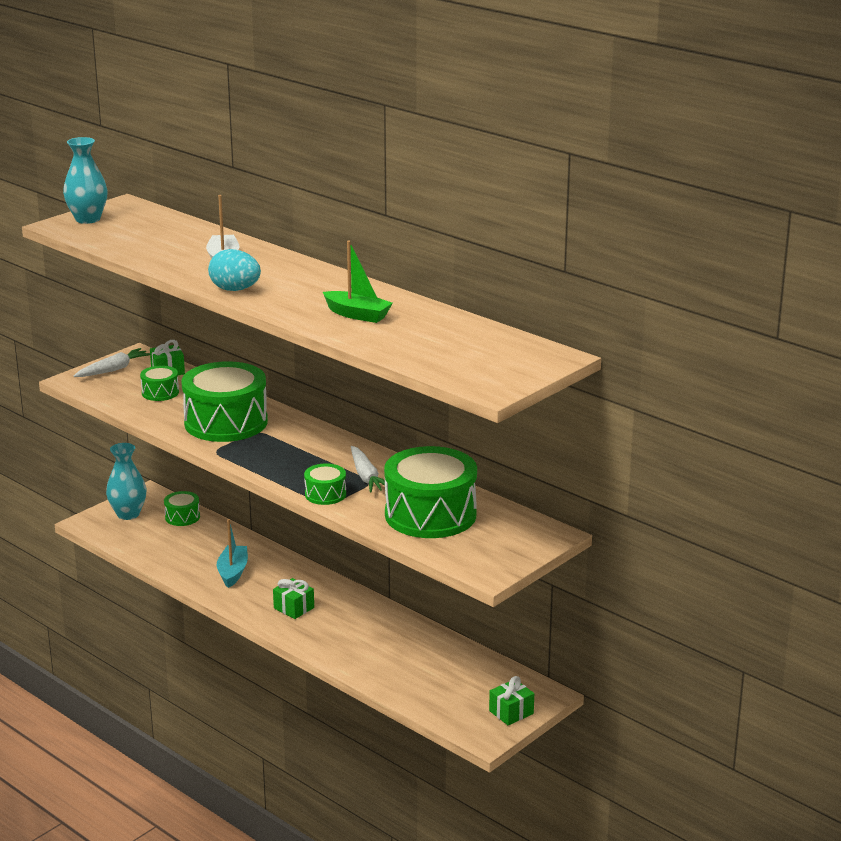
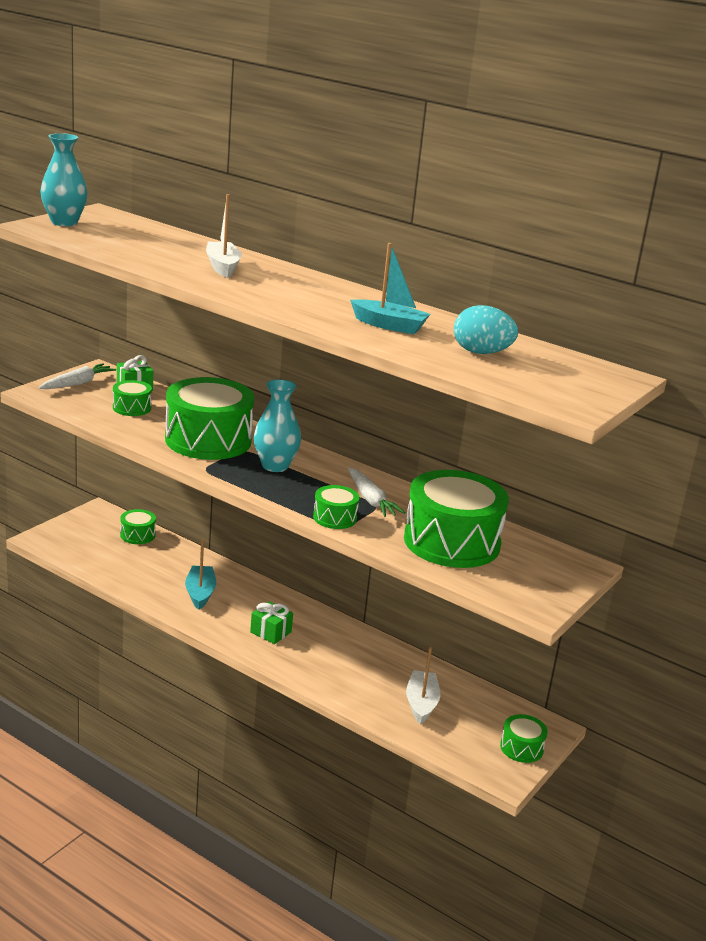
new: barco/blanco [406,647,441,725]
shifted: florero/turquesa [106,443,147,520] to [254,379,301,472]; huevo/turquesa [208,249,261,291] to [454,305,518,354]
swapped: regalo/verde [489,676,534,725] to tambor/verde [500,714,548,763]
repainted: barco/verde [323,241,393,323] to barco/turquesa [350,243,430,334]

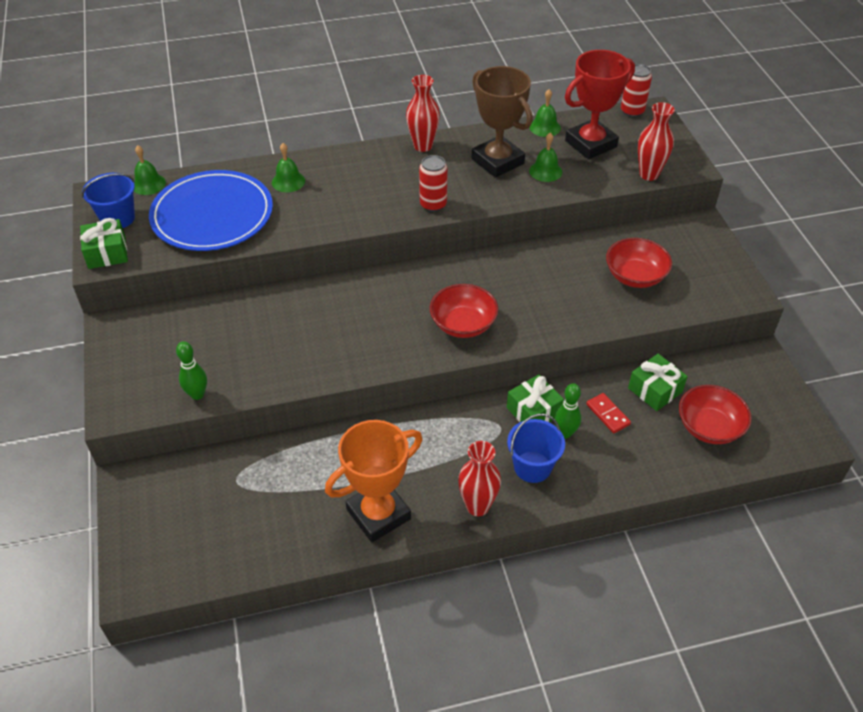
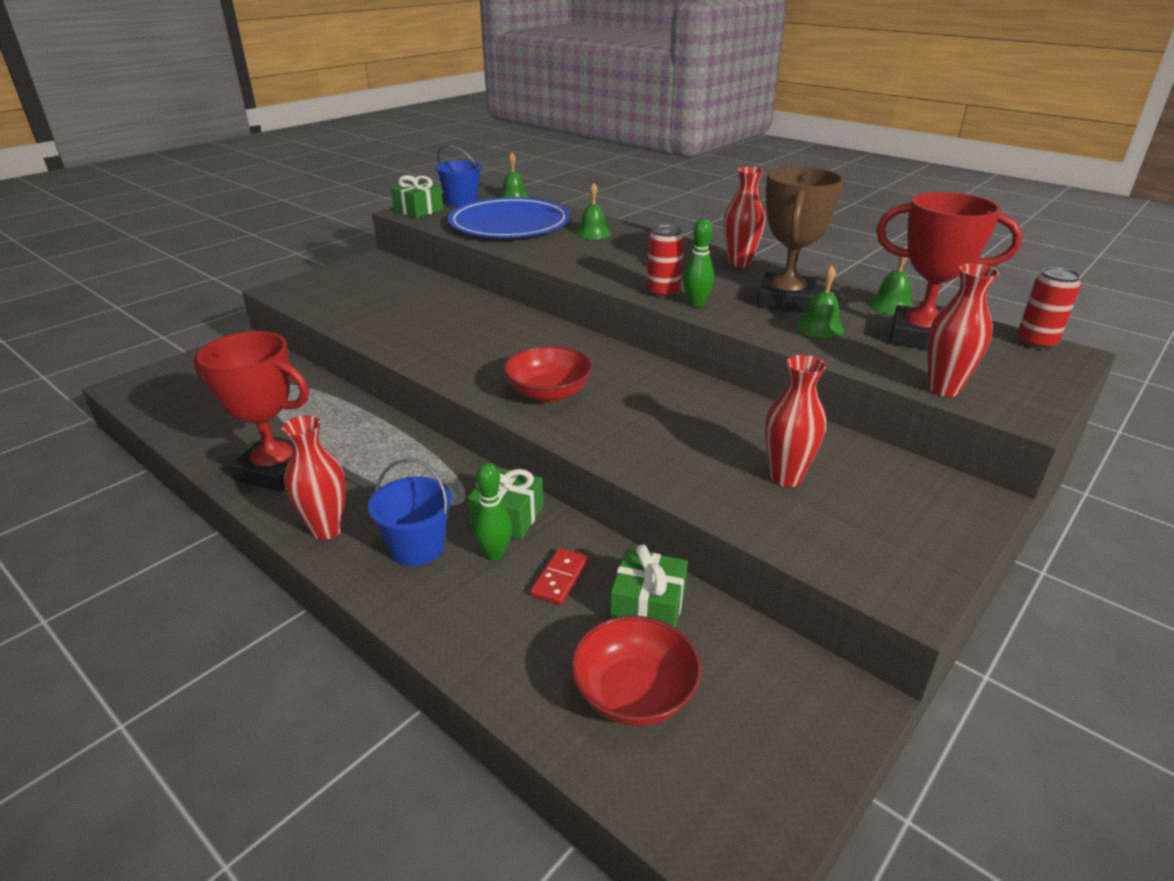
shifted: bolo/verde [176,341,207,400] to [683,218,714,307]
swapped: cuenco/rojo [606,238,672,288] to florero/rojo [765,355,826,487]
repainted: trofeo/naranja [325,420,422,542] to trofeo/rojo [193,331,309,492]

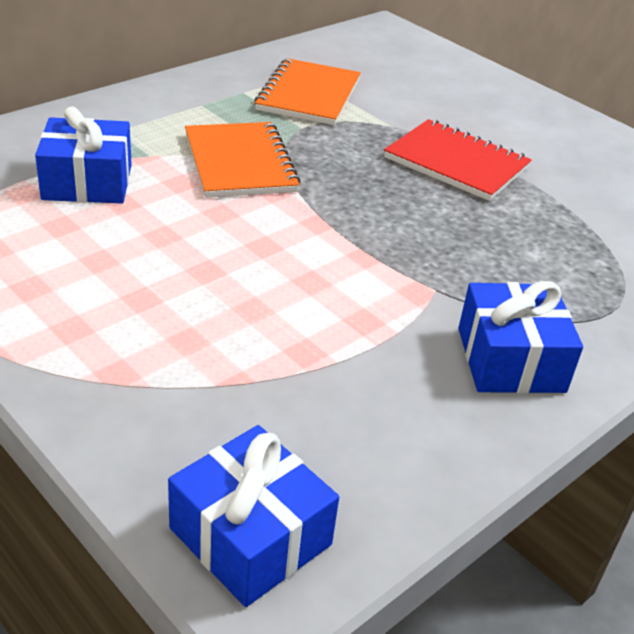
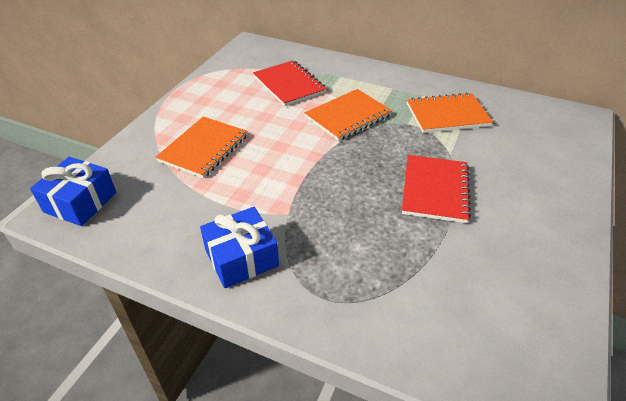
new: cuaderno/naranja [156,117,248,178]
swapped: regalo/azul [35,106,132,204] to cuaderno/rojo [253,60,327,106]

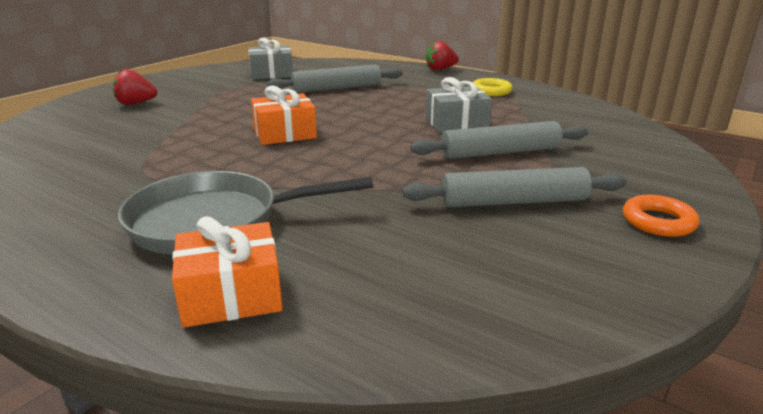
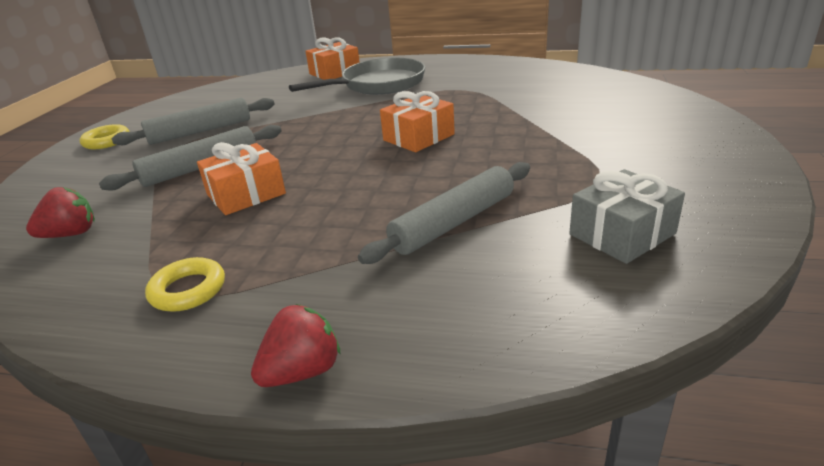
shifted: fresa/rojo [113,69,157,105] to [26,187,95,238]
repainted: anillo/naranja [623,195,699,237] to anillo/amarillo [80,124,129,149]; regalo/gris [426,77,492,133] to regalo/naranja [197,142,286,215]

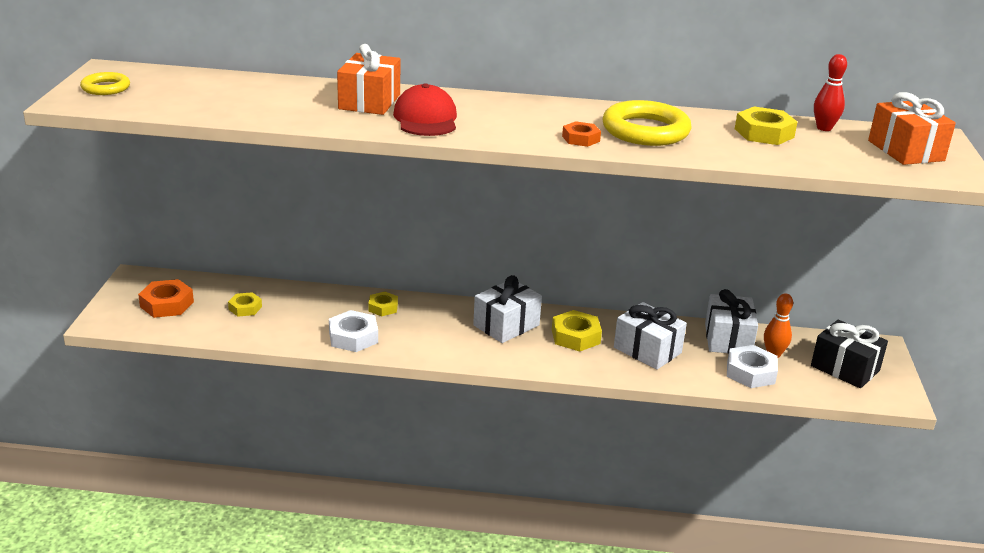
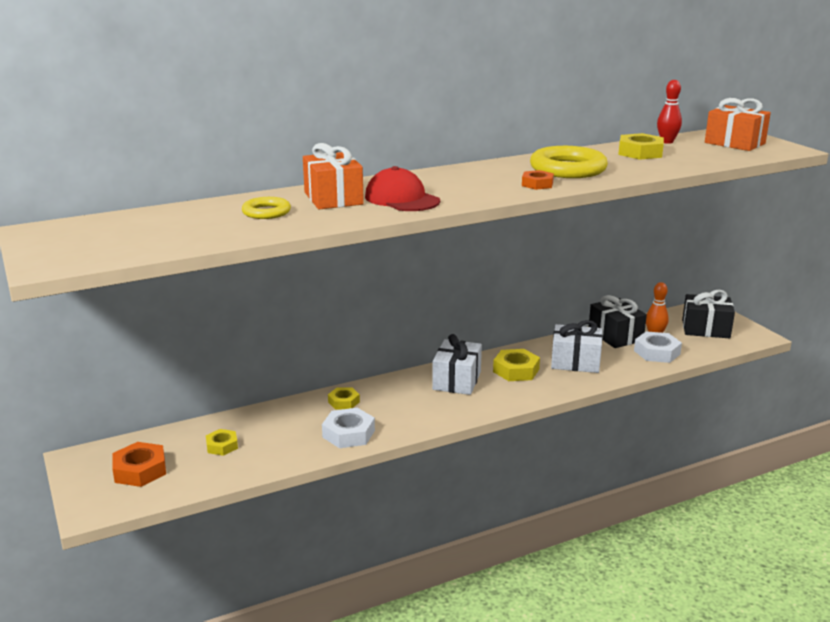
shifted: anillo/amarillo [80,72,130,95] to [242,197,291,219]
repainted: regalo/blanco [705,289,758,354] to regalo/negro [589,295,647,348]

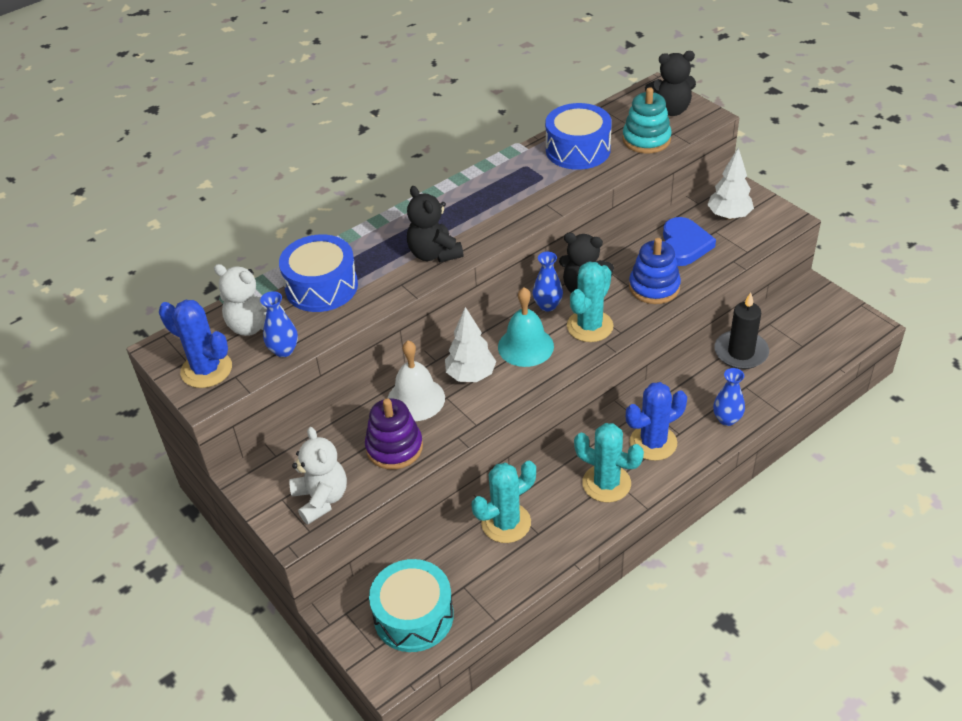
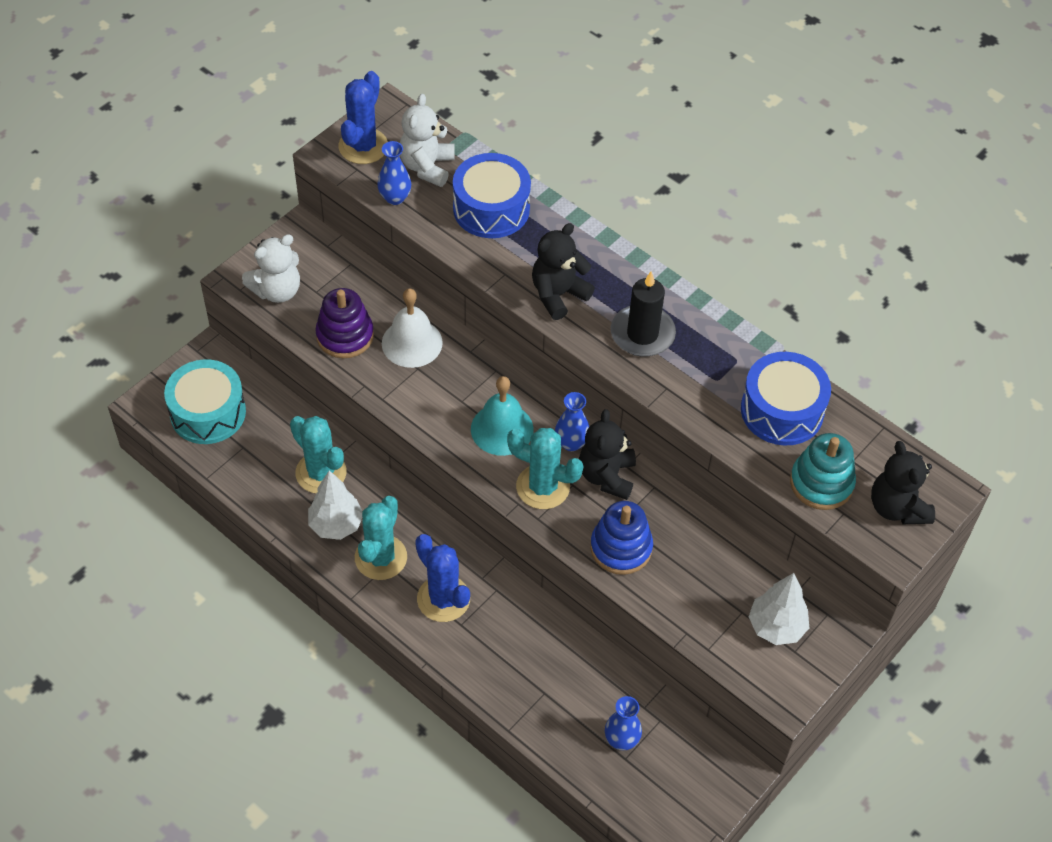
gone: corazón/azul [663,217,716,266]
shifted: árbol/blanco [445,307,496,382] to [308,470,362,540]; florero/azul [713,368,745,426] to [605,696,642,750]; vela/negro [714,293,769,369] to [611,271,676,357]

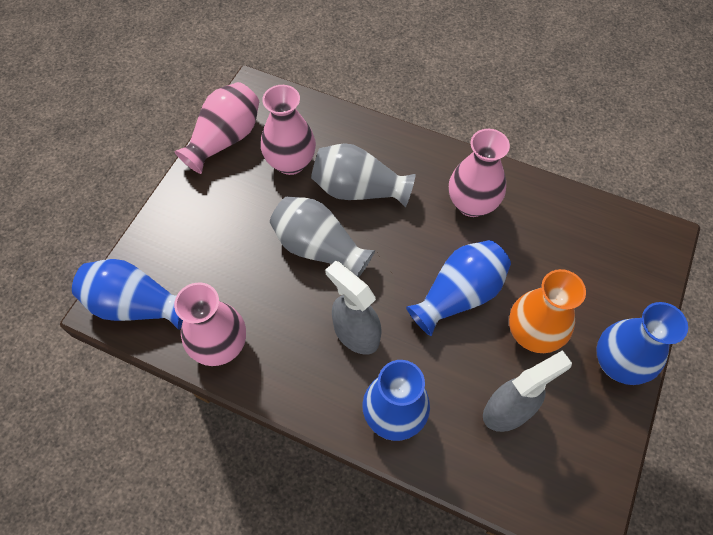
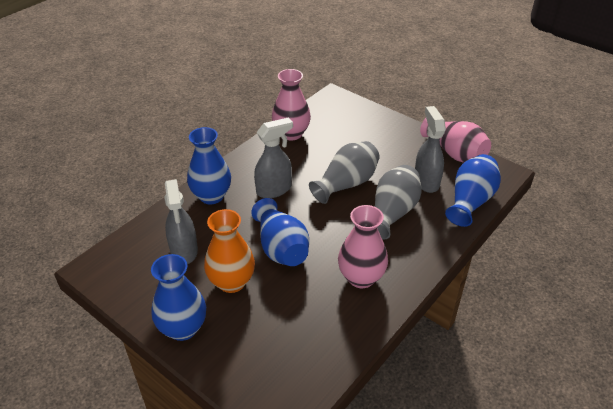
shifted: florero/azul [72,259,183,330] to [445,154,501,227]
swapped: florero/rosa [261,85,316,175] to pulverizador/gris [415,106,446,193]

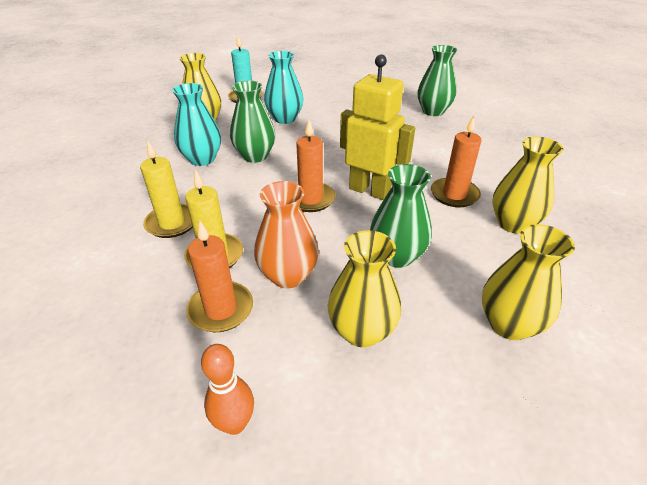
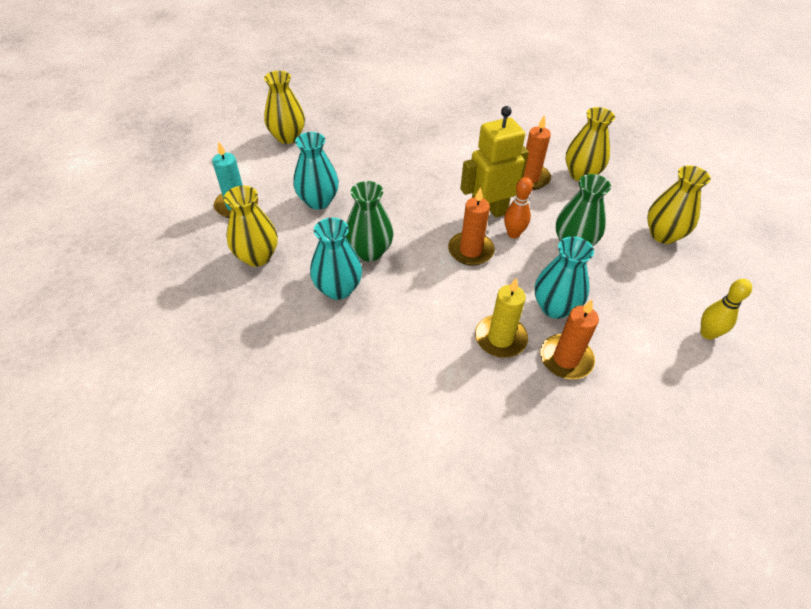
gone: vela/amarillo [140,141,193,238]; florero/verde [417,45,457,116]
new: bolo/amarillo [700,279,752,340]
shifted: florero/amarillo [328,230,401,347] to [264,71,305,144]; bolo/naranja [201,344,254,435] to [504,177,533,238]
repainted: florero/naranja [254,181,319,288] to florero/turquesa [535,236,594,319]

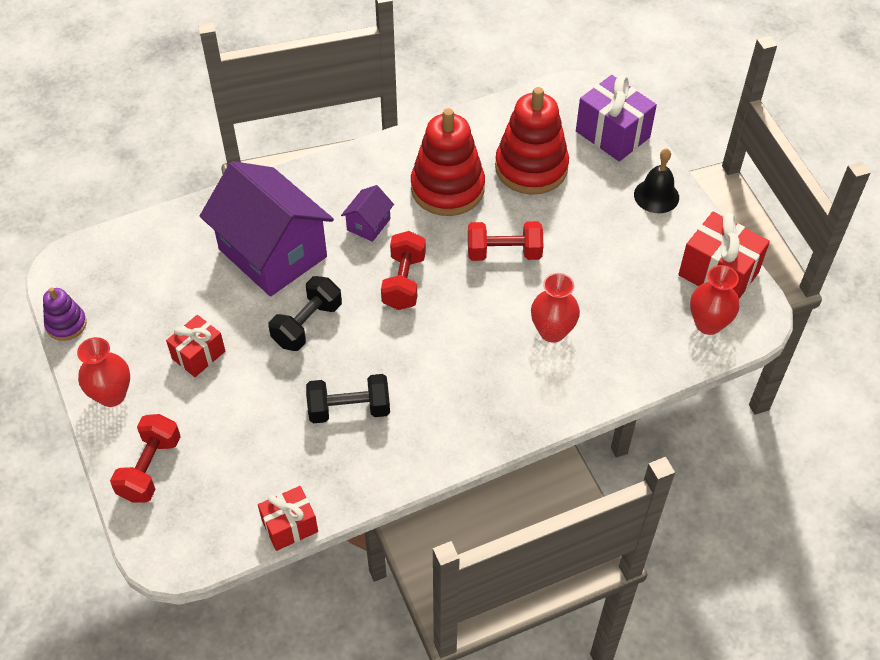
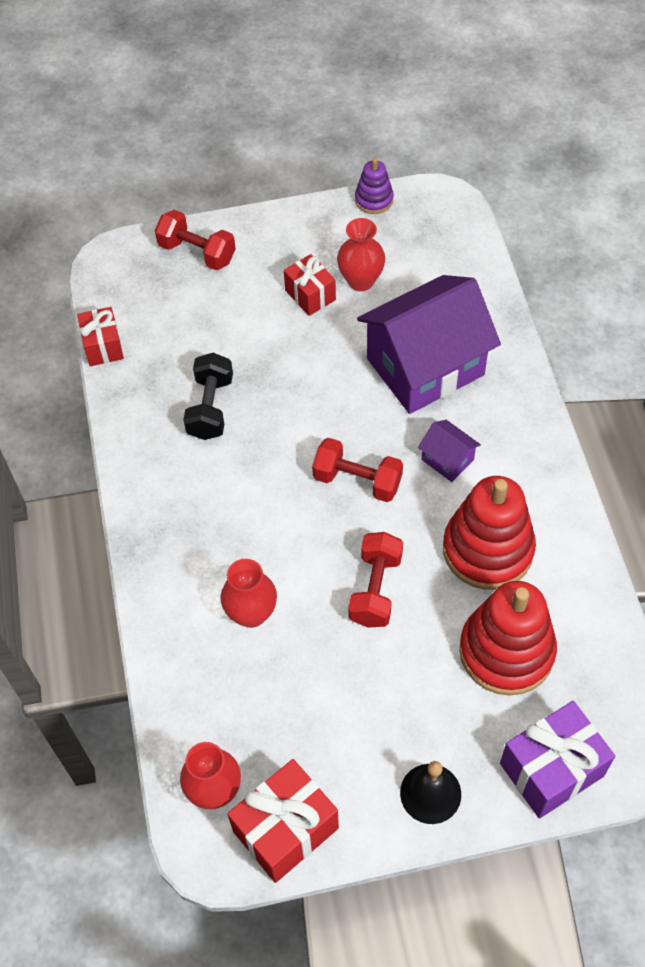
gone: mancuerna/negro [269,276,342,351]
shifted: florero/rojo [77,337,130,407] to [337,218,385,291]

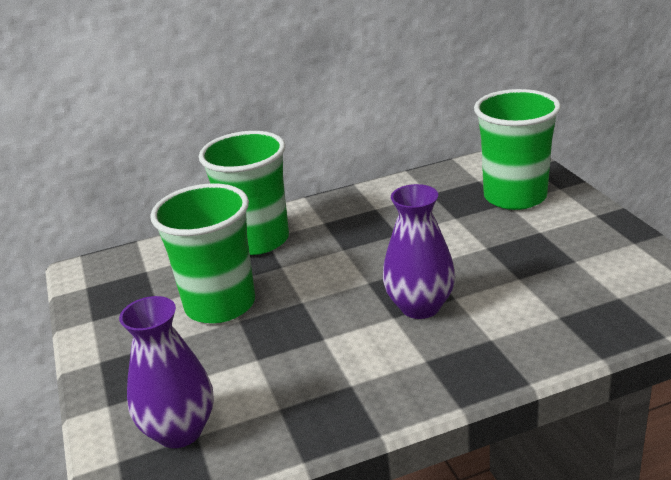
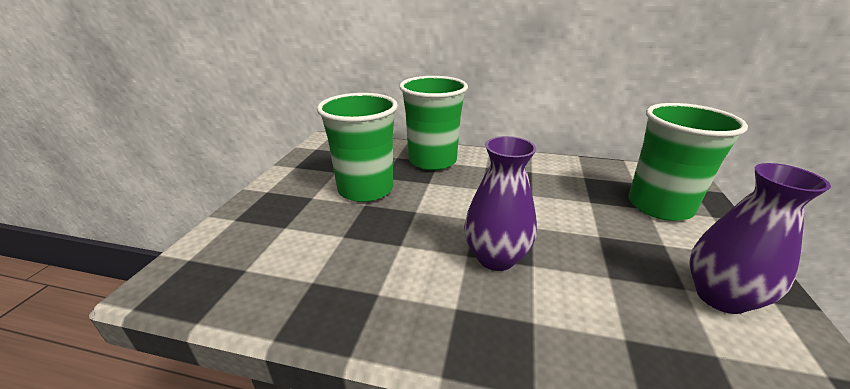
shifted: florero/morado [119,296,213,448] to [689,163,831,314]

